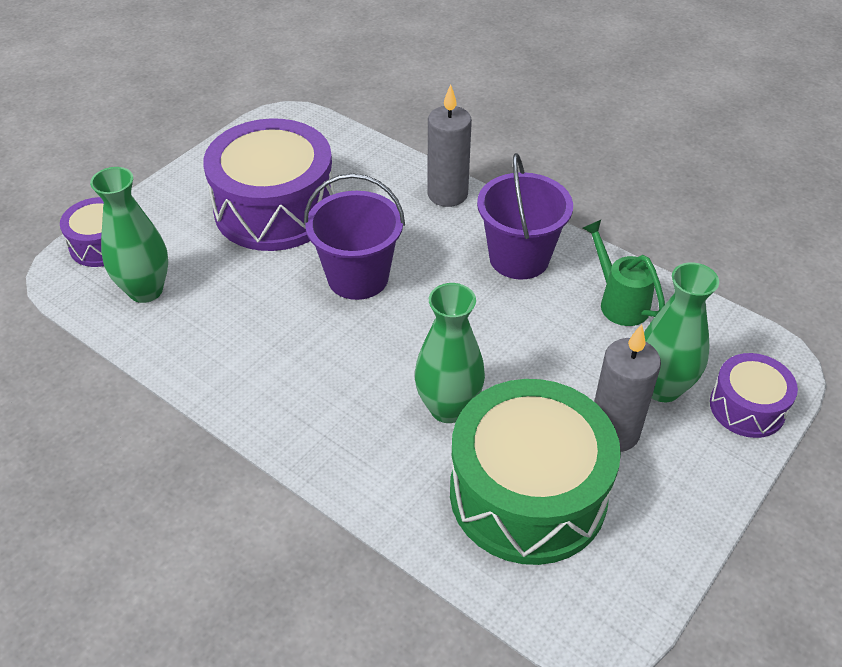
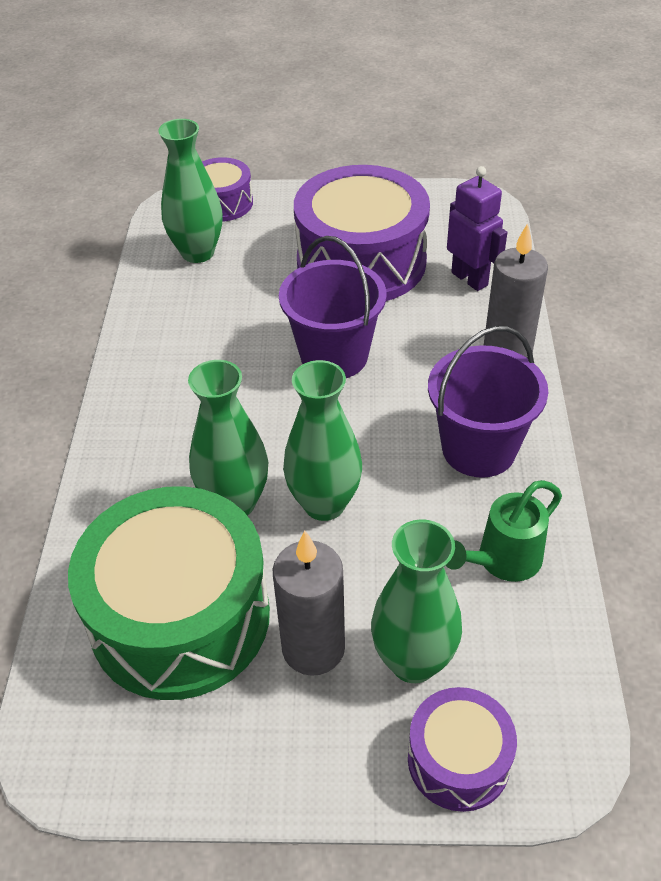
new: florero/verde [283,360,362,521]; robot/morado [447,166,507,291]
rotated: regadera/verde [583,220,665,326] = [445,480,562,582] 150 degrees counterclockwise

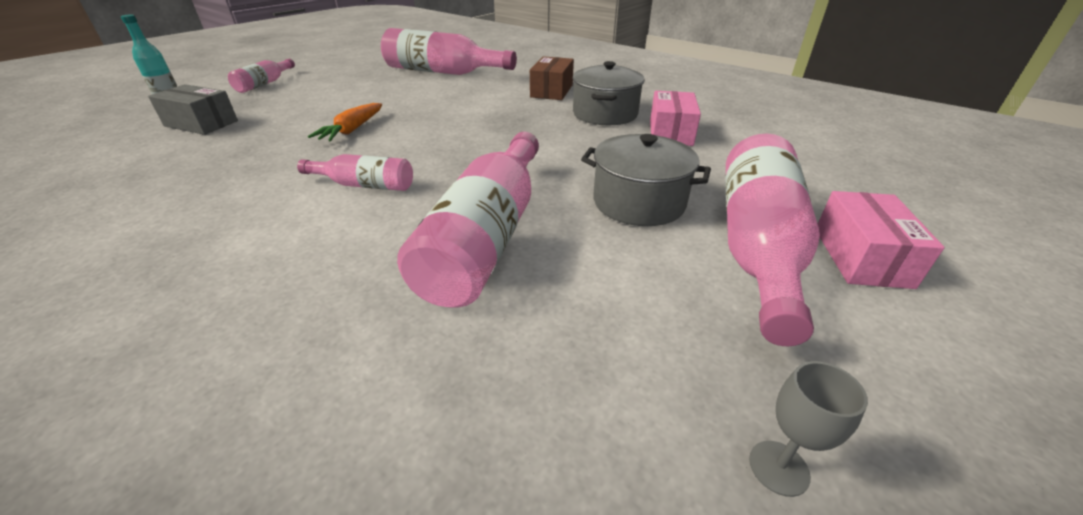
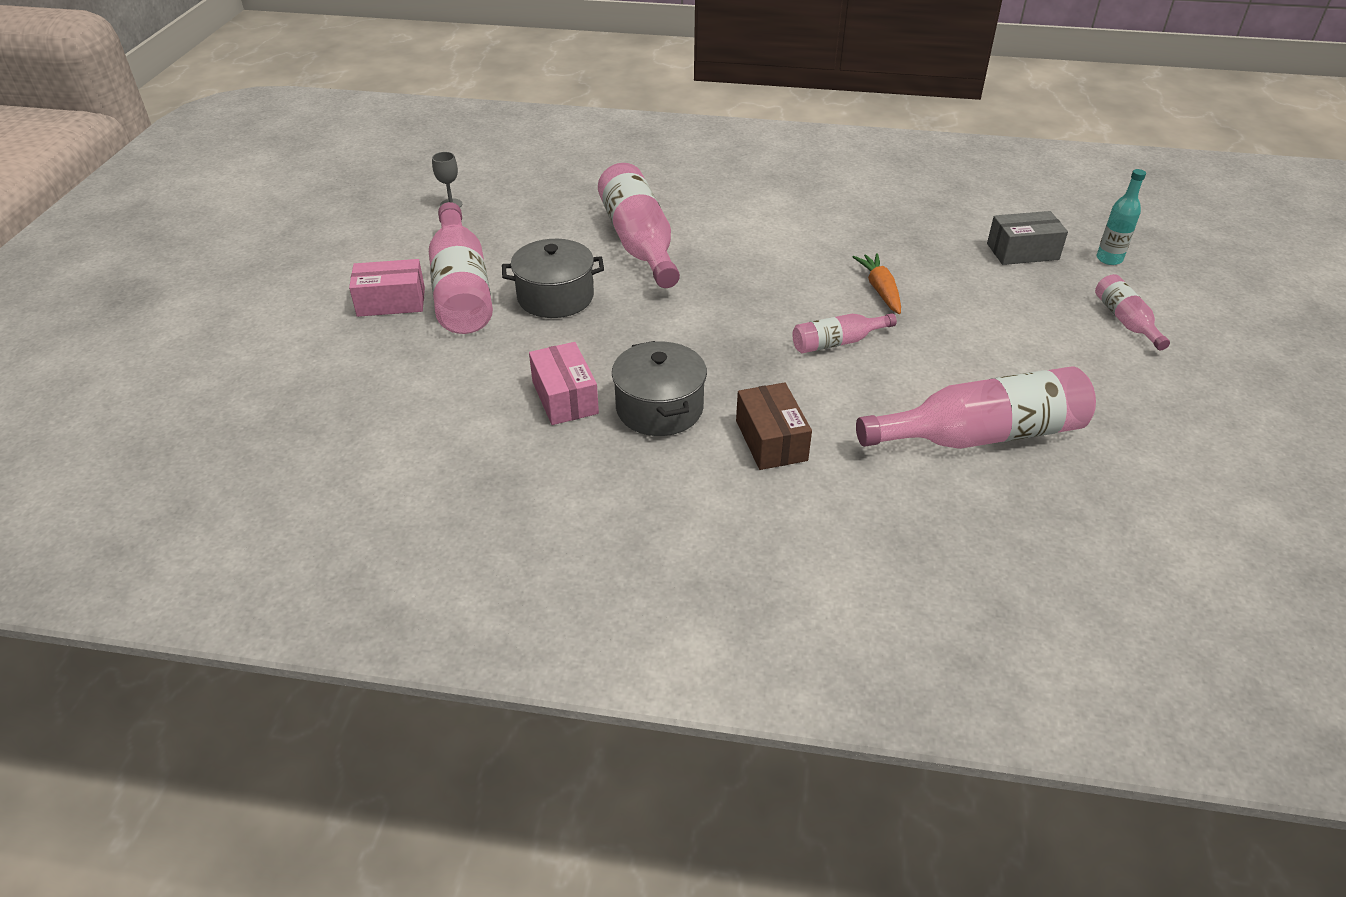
shifted: botella/rosa [297,154,413,191] to [792,313,897,353]
rotated: caja/rosa [818,191,945,289] = [349,259,425,317] 75 degrees counterclockwise

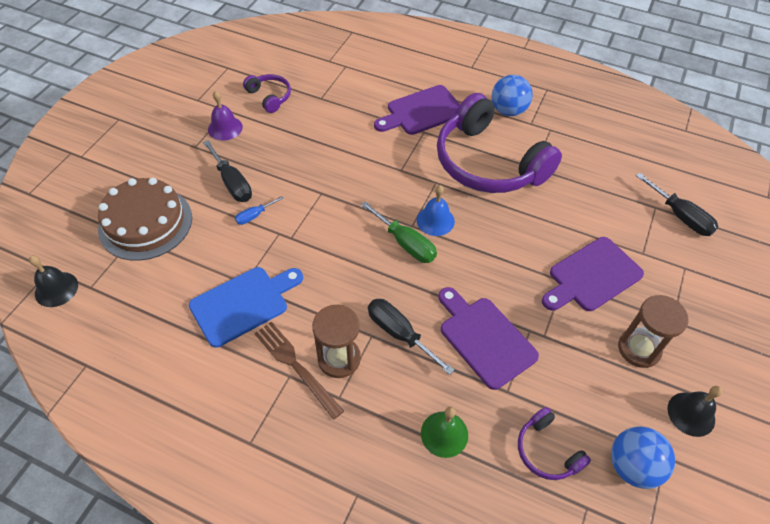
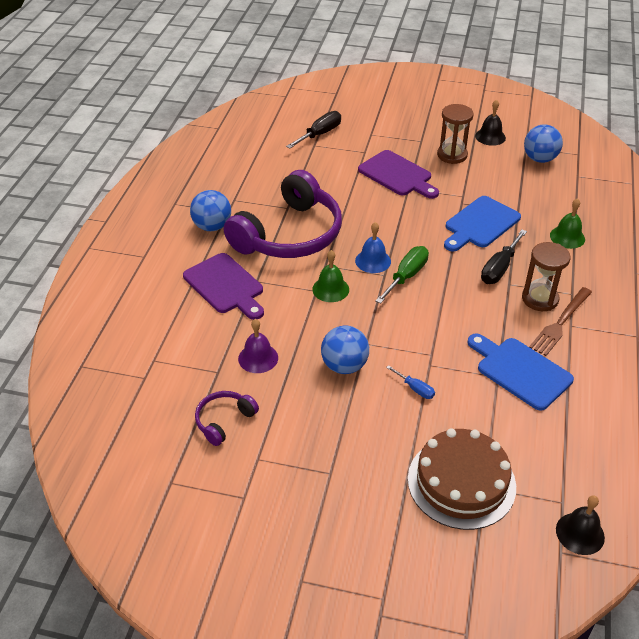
gone: destornillador/negro [203,140,252,202]; auriculares/morado [518,407,591,480]
new: campana/verde [312,250,349,302]; pelota/azul [321,326,369,374]
shifted: campana/morado [208,90,243,141] to [238,319,278,373]
repainted: tabla de cortar/morado [438,287,539,390] to tabla de cortar/azul [444,196,521,252]

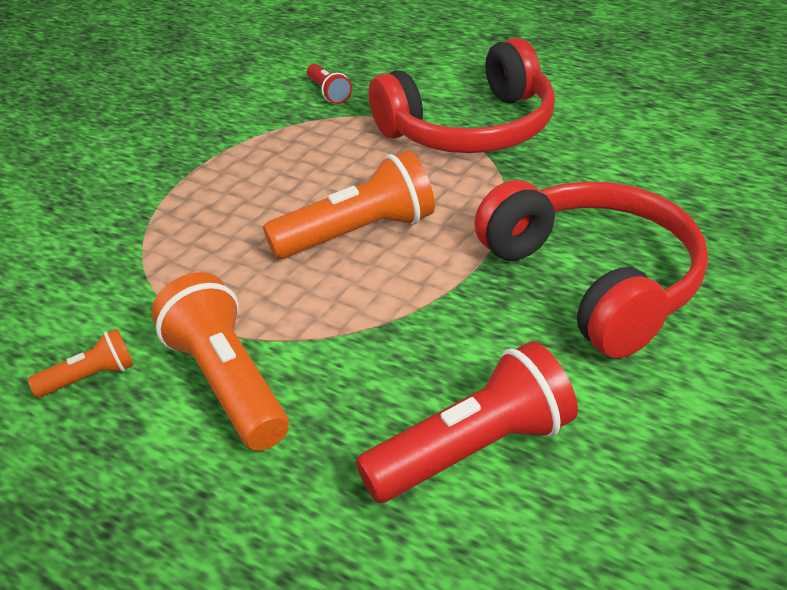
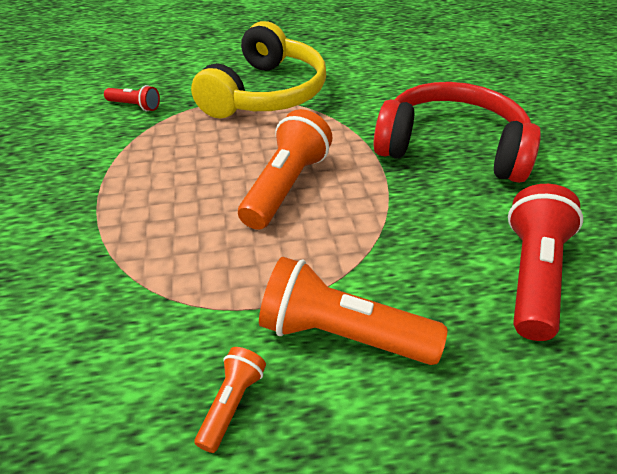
repainted: auriculares/rojo [369,38,555,153] to auriculares/amarillo [191,21,326,119]

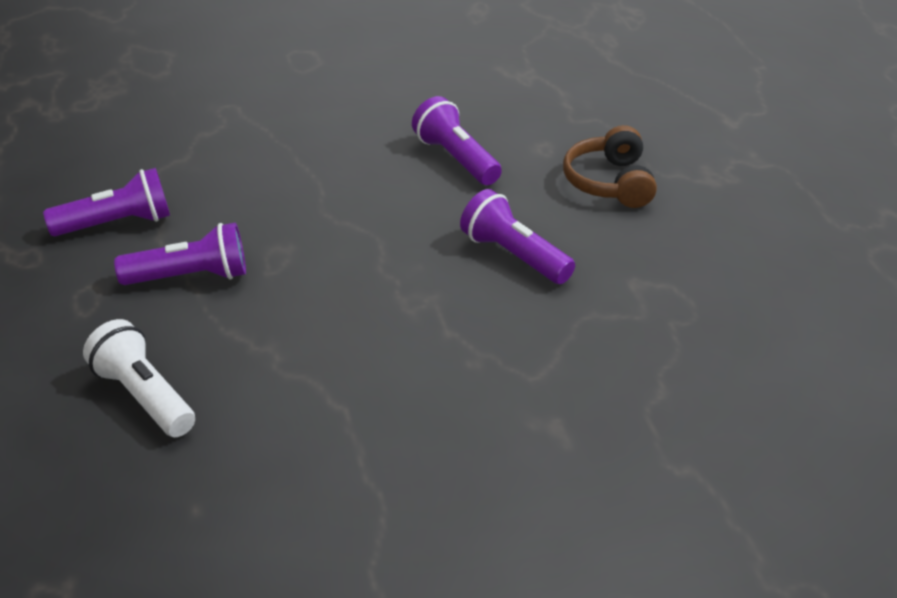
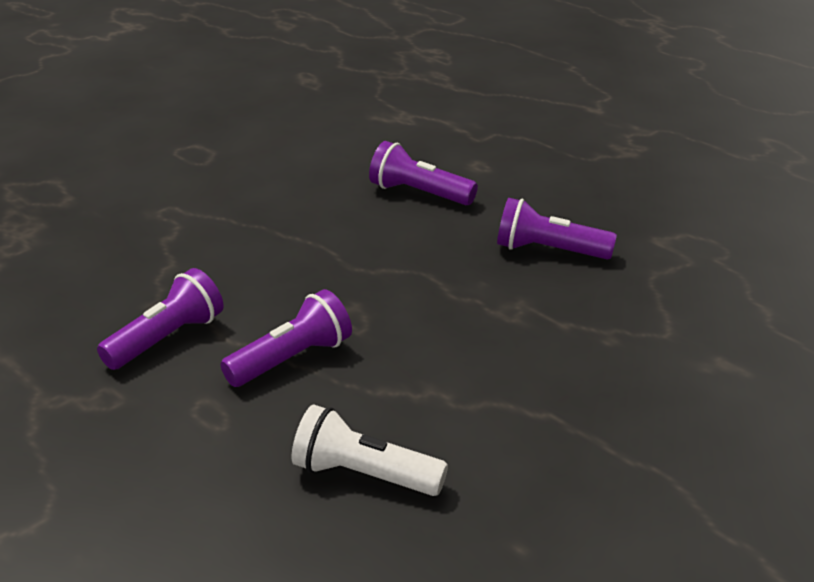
gone: auriculares/marrón [563,125,657,208]

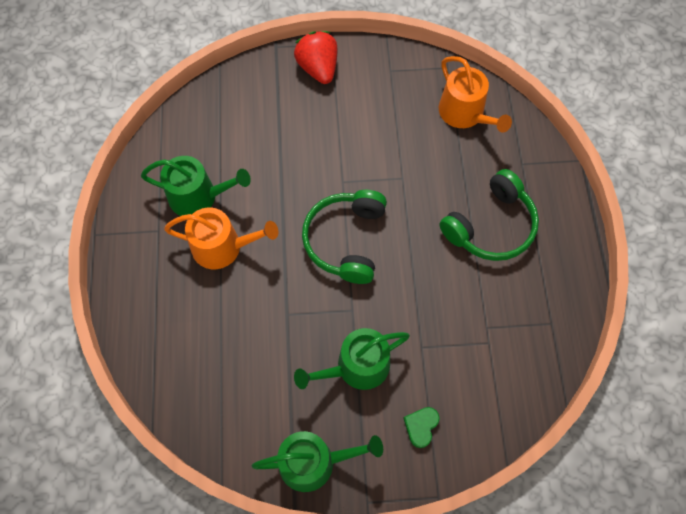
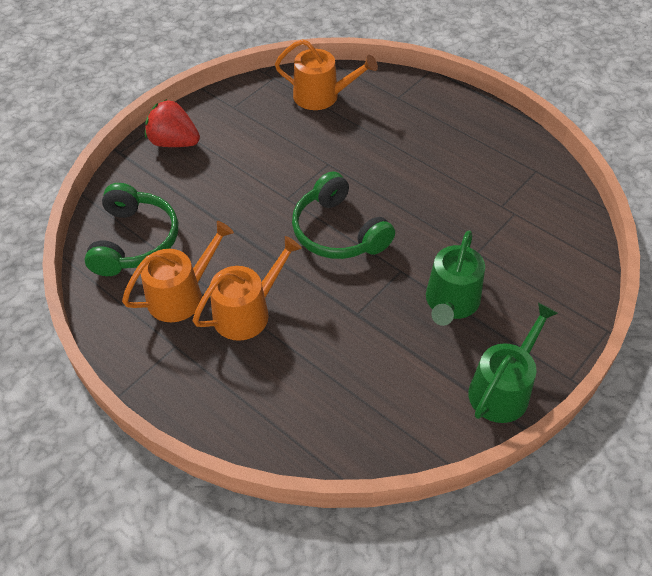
gone: corazón/verde [403,407,440,448]
shifted: auriculares/verde [440,169,539,261] to [84,183,178,276]
repainted: regadera/verde [141,156,251,216] to regadera/naranja [122,221,234,322]

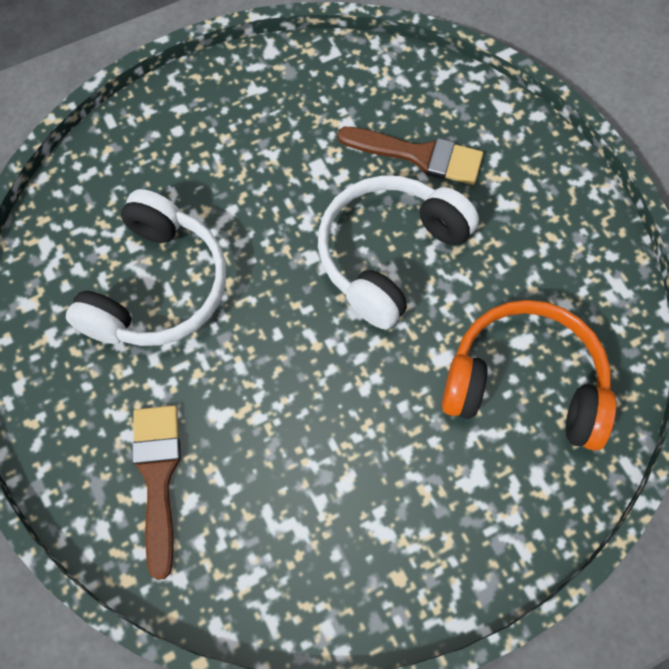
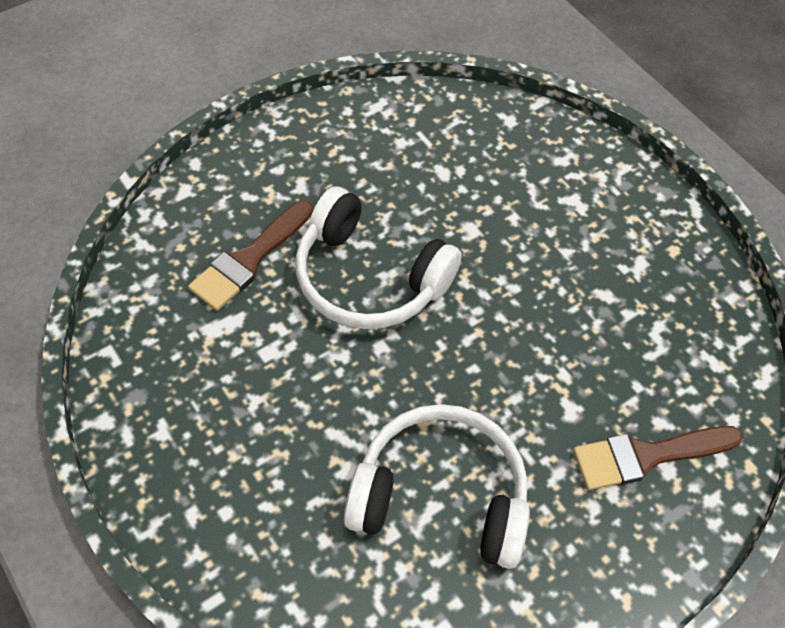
gone: auriculares/naranja [442,300,616,451]
rotated: pincel/marrón [337,127,483,185] = [188,201,313,311] 150 degrees counterclockwise

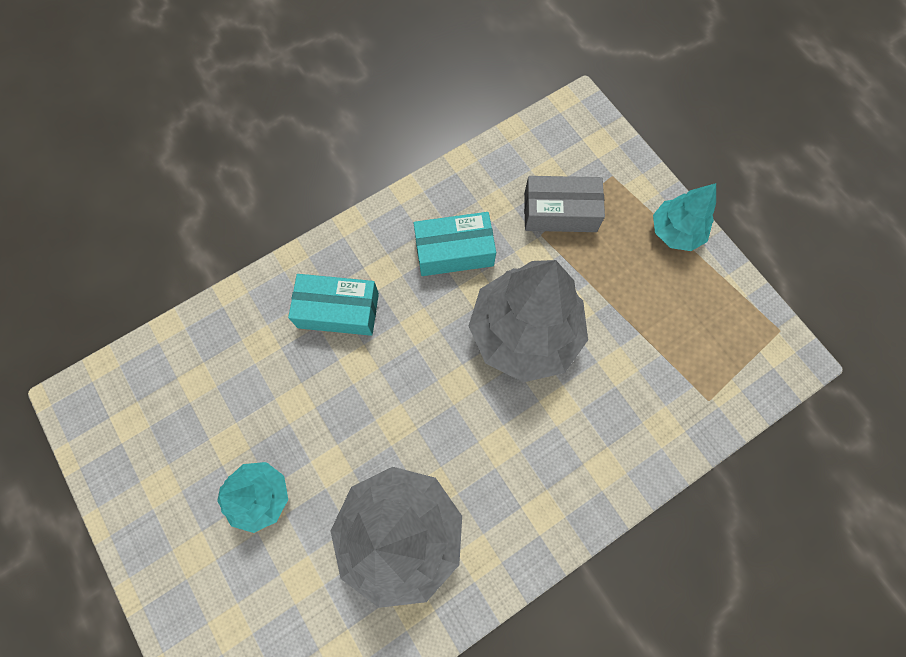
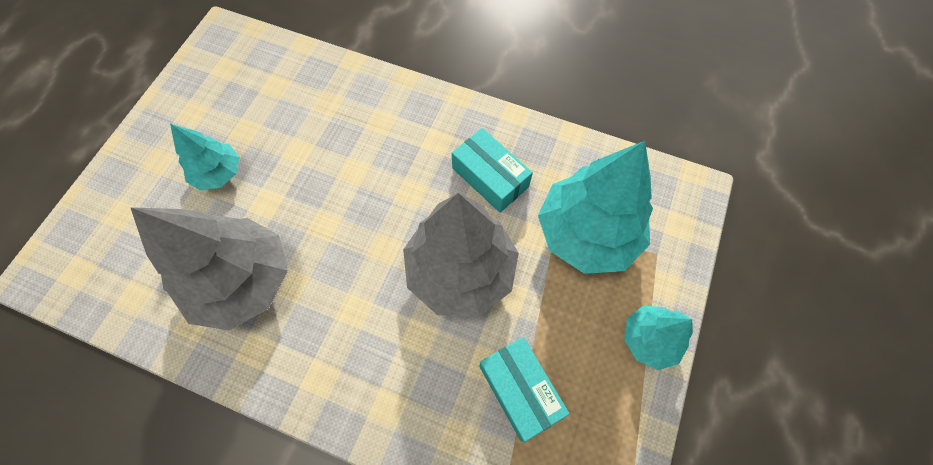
shifted: caja/turquesa [288,274,379,336] to [479,337,569,442]
swapped: caja/gris [524,176,605,232] to árbol/turquesa [538,141,653,274]

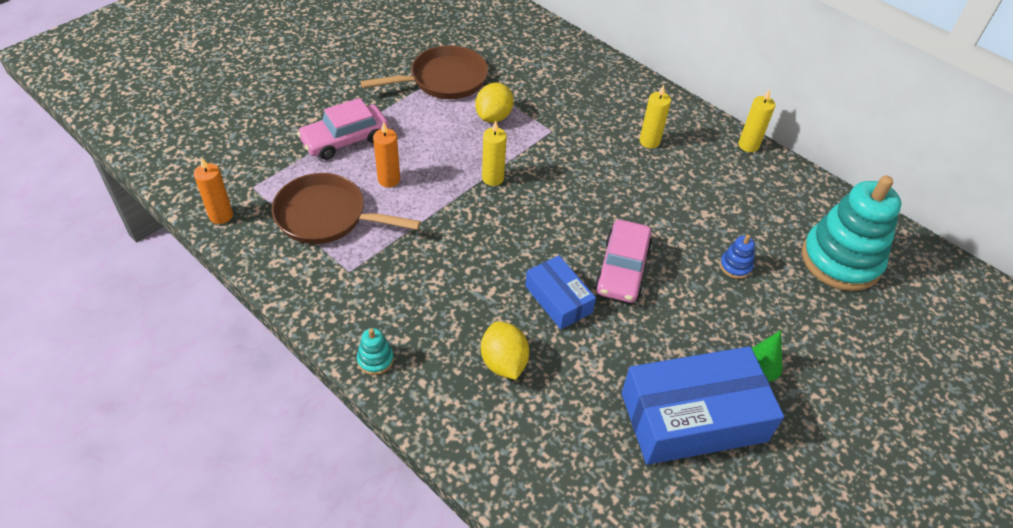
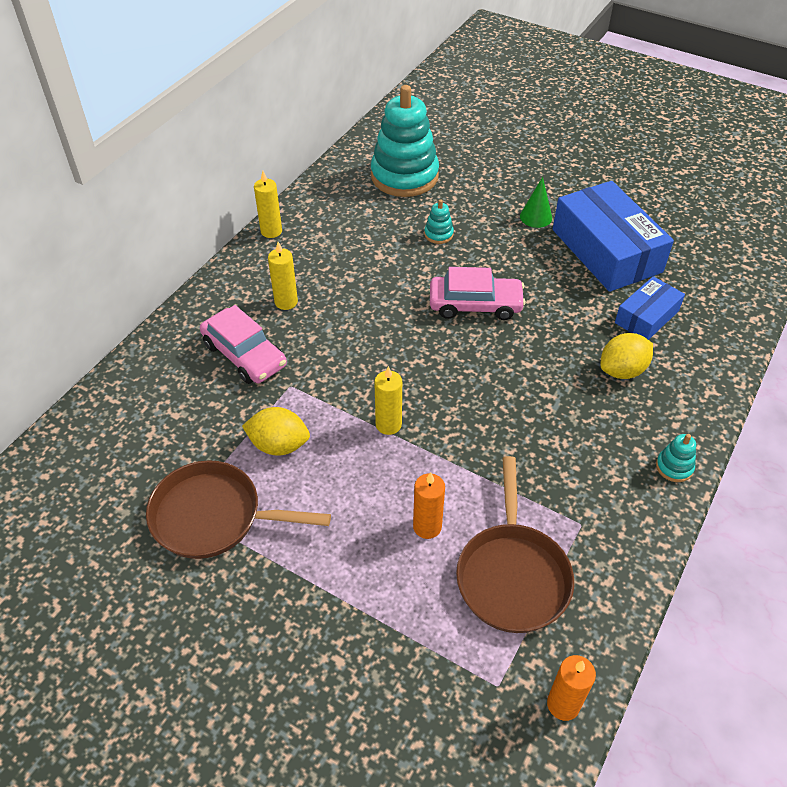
shifted: coche/rosa [297,98,389,160] to [200,305,287,384]; caja/azul [525,255,596,329] to [615,276,685,340]
repainted: juguete apilable/azul [720,234,755,279] to juguete apilable/turquesa [424,199,454,244]
rotated: sartén/marrón [361,45,488,99] = [146,460,331,559] 45 degrees counterclockwise

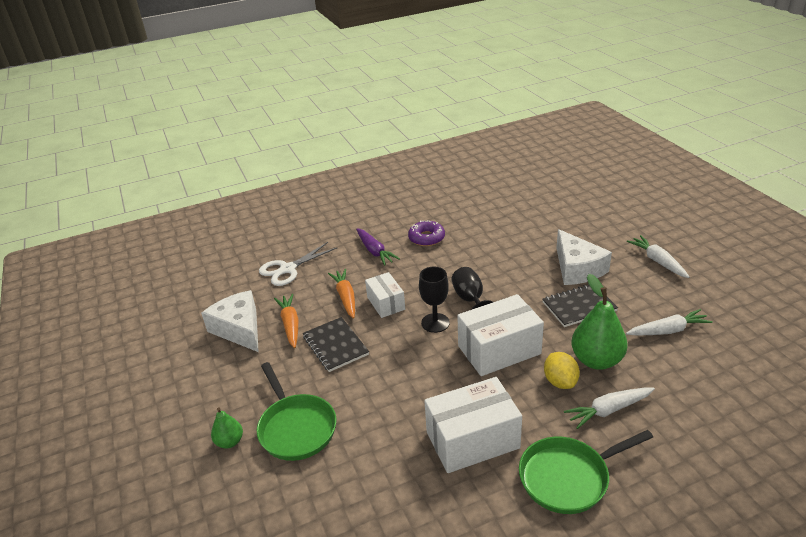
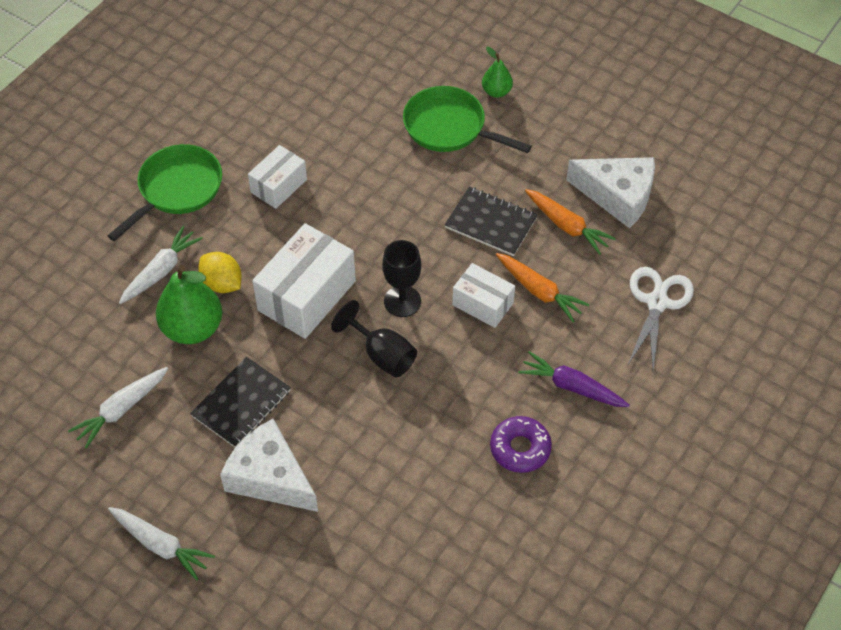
scaled: caja/blanco [424,377,522,473] = [248,145,307,209] x0.59

